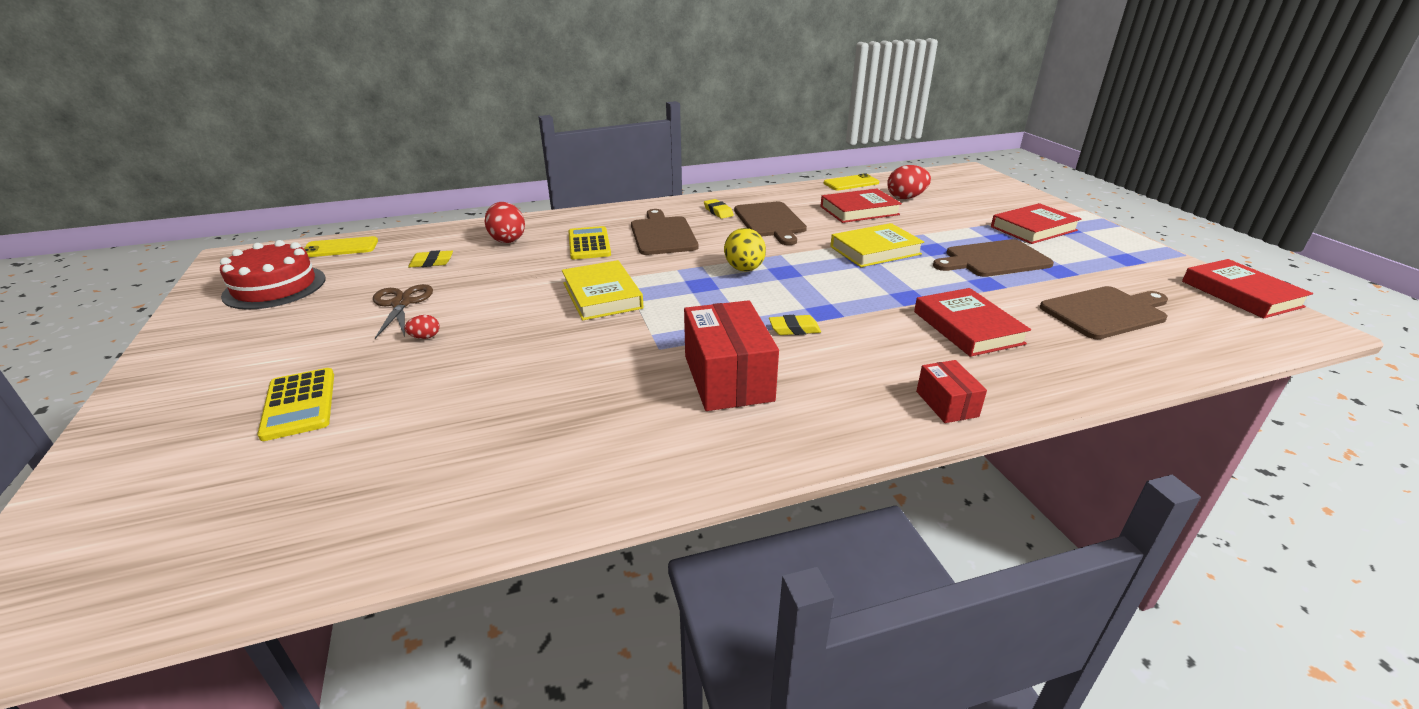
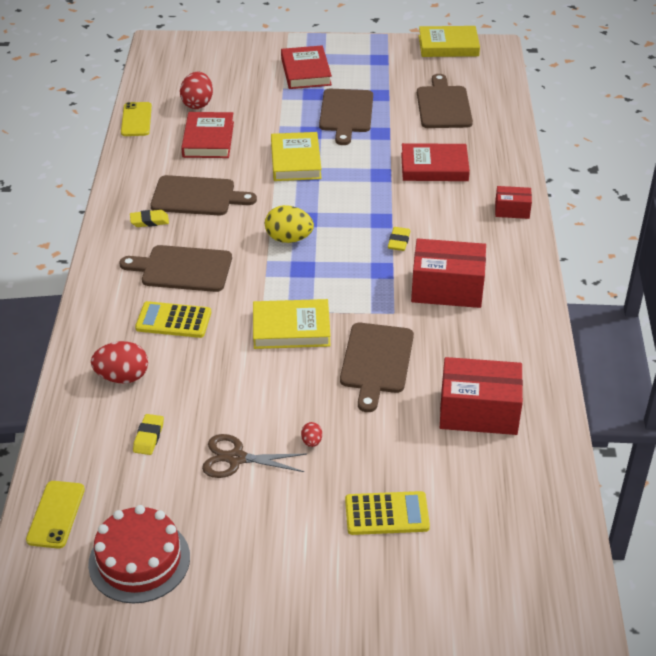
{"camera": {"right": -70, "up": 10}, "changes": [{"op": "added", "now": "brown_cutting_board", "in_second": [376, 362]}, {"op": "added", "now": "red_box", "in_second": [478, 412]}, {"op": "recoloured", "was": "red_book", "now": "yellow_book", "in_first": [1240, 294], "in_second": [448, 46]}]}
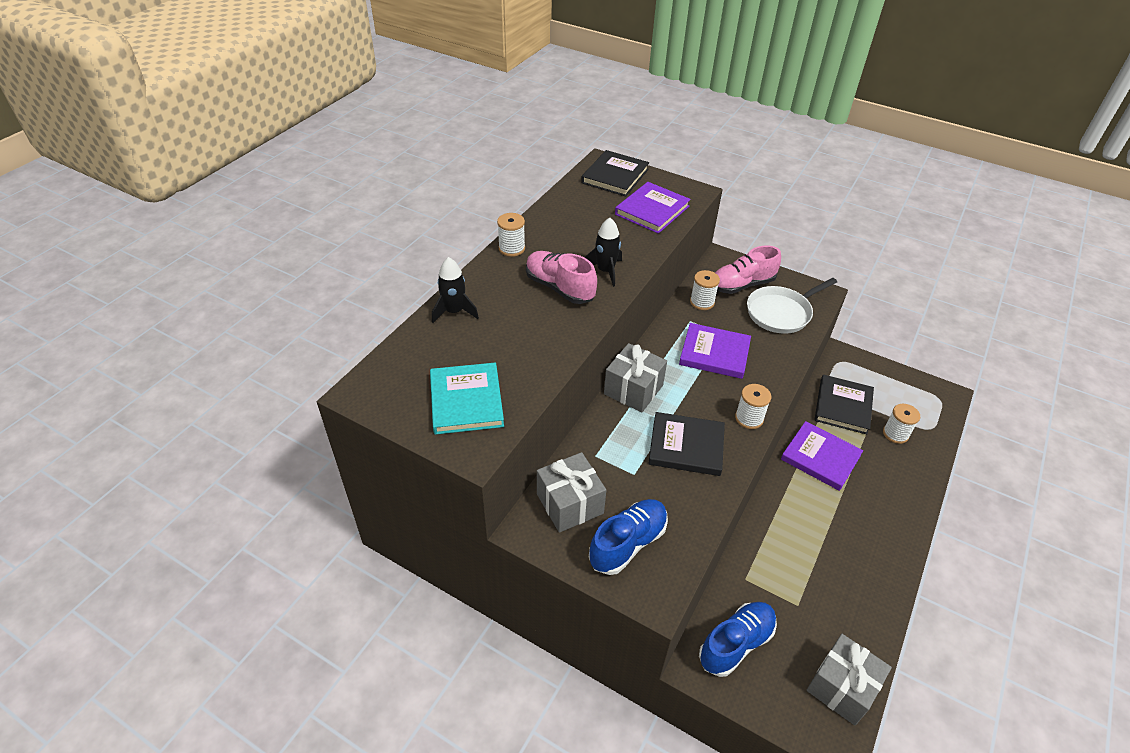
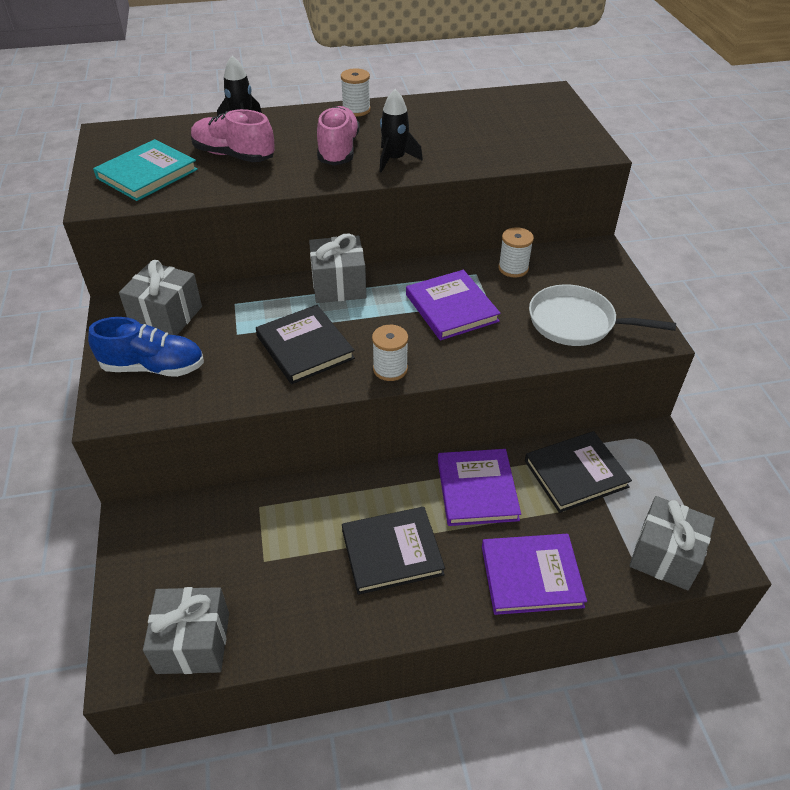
{"camera": {"right": 50, "up": 0}, "changes": [{"op": "removed", "was": "blue_shoe", "in_first": [736, 644]}, {"op": "removed", "was": "white_spool", "in_first": [895, 434]}, {"op": "added", "now": "grey_gift", "in_second": [665, 555]}, {"op": "moved", "was": "black_book", "in_first": [615, 176], "in_second": [392, 552]}, {"op": "moved", "was": "purple_book", "in_first": [652, 210], "in_second": [531, 576]}, {"op": "moved", "was": "pink_shoe", "in_first": [741, 285], "in_second": [234, 155]}]}
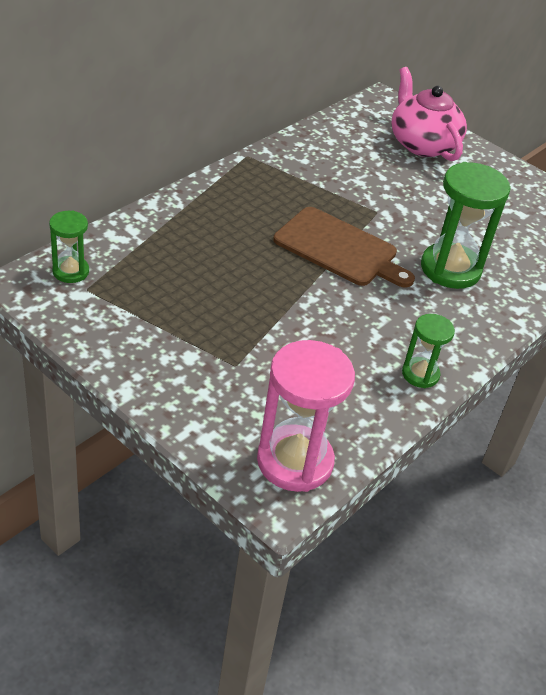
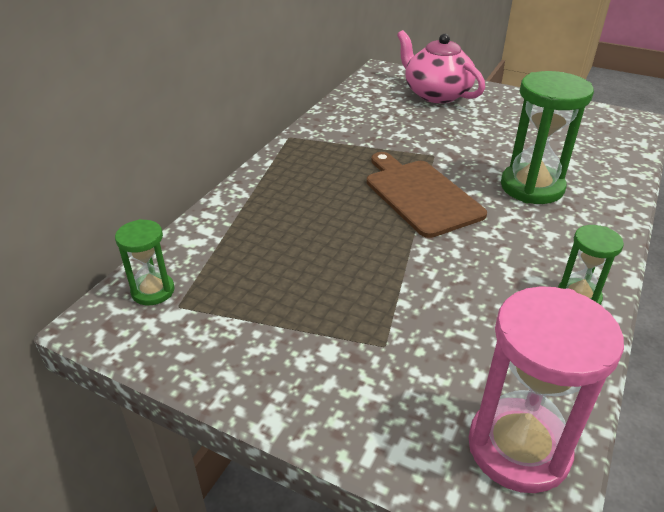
{"camera": {"right": -10, "up": -5}, "changes": [{"op": "turned", "was": "brown_cutting_board", "in_first": [339, 248], "in_second": [420, 195], "clockwise": -135}]}
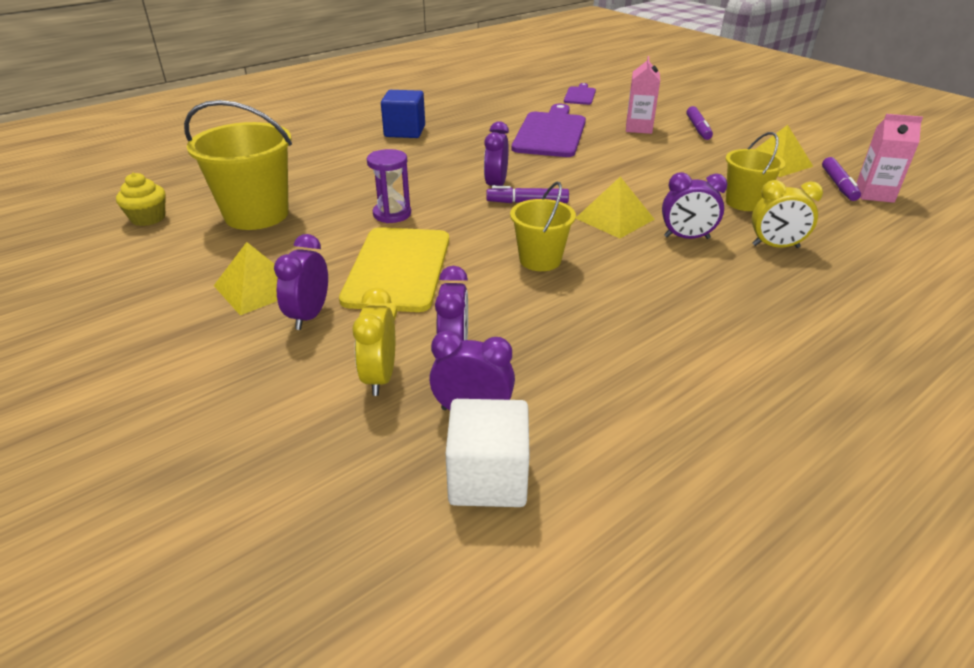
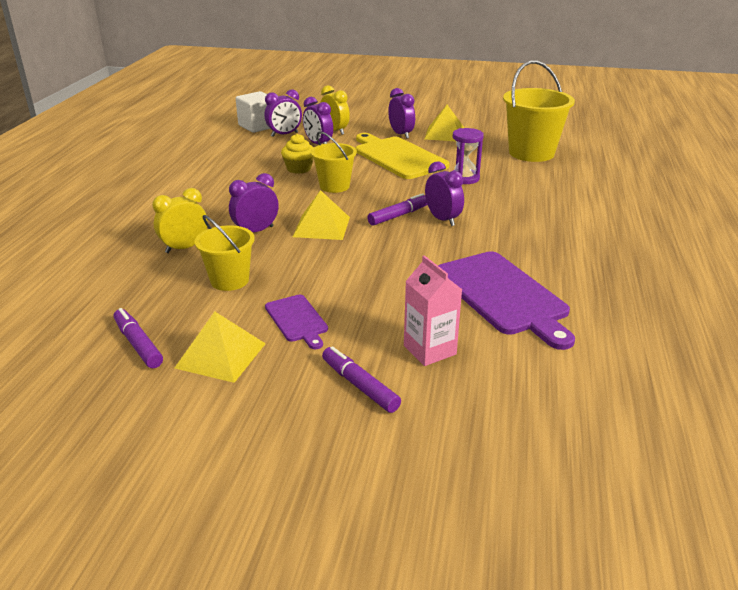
{"camera": {"right": 140, "up": -5}, "changes": [{"op": "removed", "was": "blue_cube", "in_first": [405, 131]}, {"op": "removed", "was": "pink_carton", "in_first": [874, 194]}, {"op": "moved", "was": "yellow_cupcake", "in_first": [148, 218], "in_second": [299, 169]}, {"op": "moved", "was": "purple_cutting_board", "in_first": [580, 95], "in_second": [297, 320]}]}
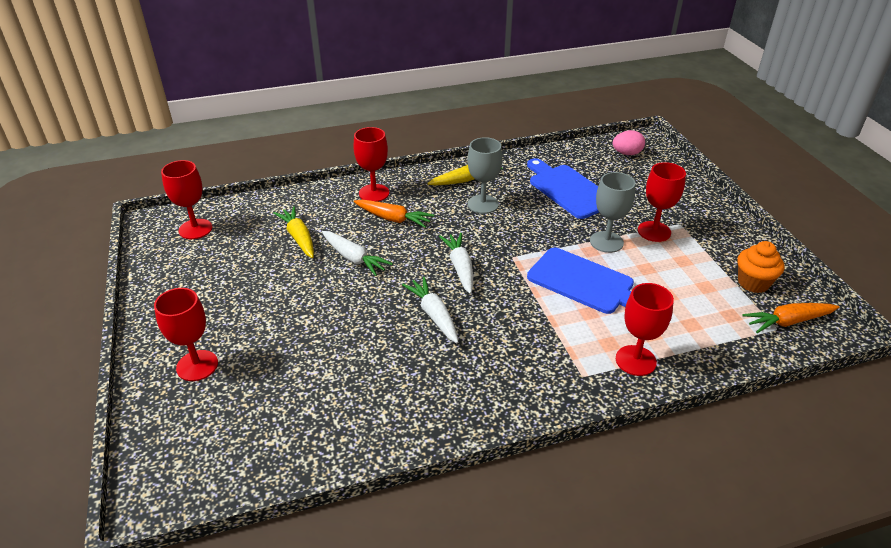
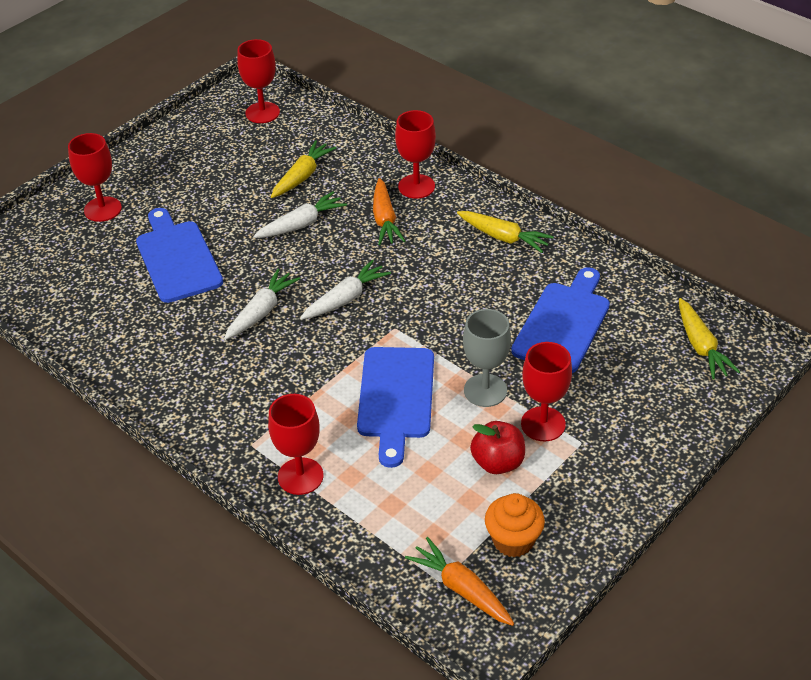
{"camera": {"right": 60, "up": 5}, "changes": [{"op": "removed", "was": "grey_goblet", "in_first": [483, 204]}, {"op": "added", "now": "blue_cutting_board", "in_second": [177, 258]}, {"op": "added", "now": "red_apple", "in_second": [498, 462]}, {"op": "replaced", "was": "pink_egg", "now": "yellow_carrot", "in_first": [627, 153], "in_second": [701, 346]}, {"op": "turned", "was": "white_carrot", "in_first": [354, 258], "in_second": [301, 224], "clockwise": -135}]}
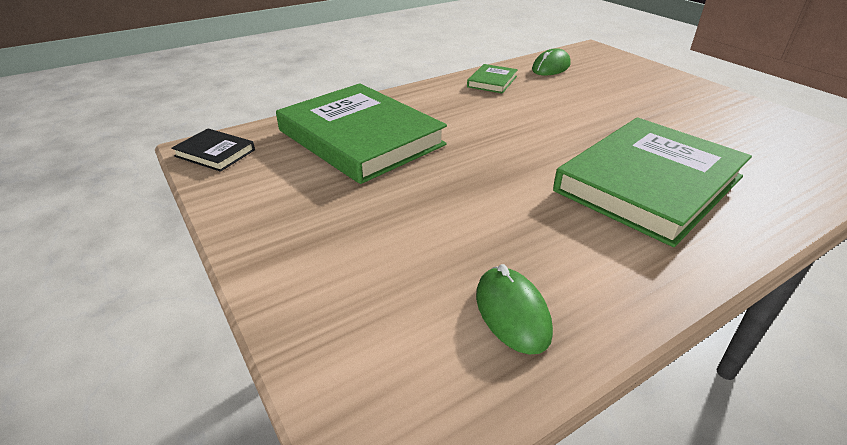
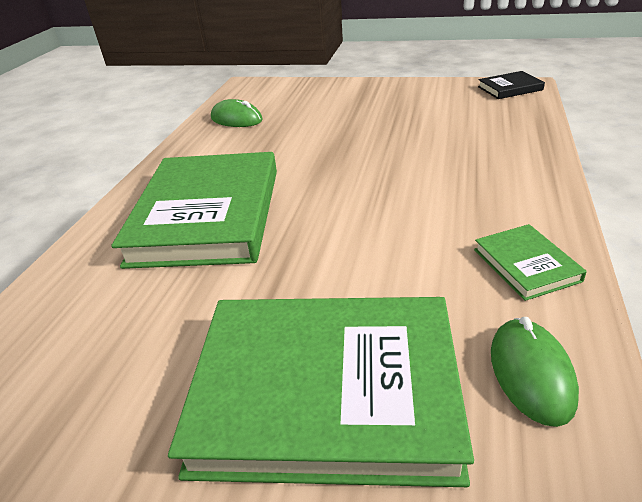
{"camera": {"right": 140, "up": 0}, "changes": [{"op": "moved", "was": "green_book", "in_first": [360, 138], "in_second": [326, 392]}]}
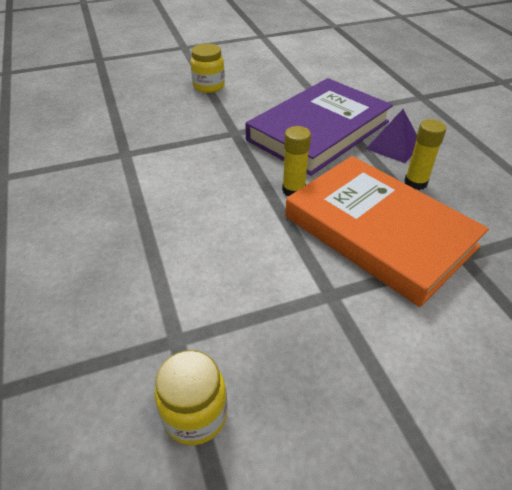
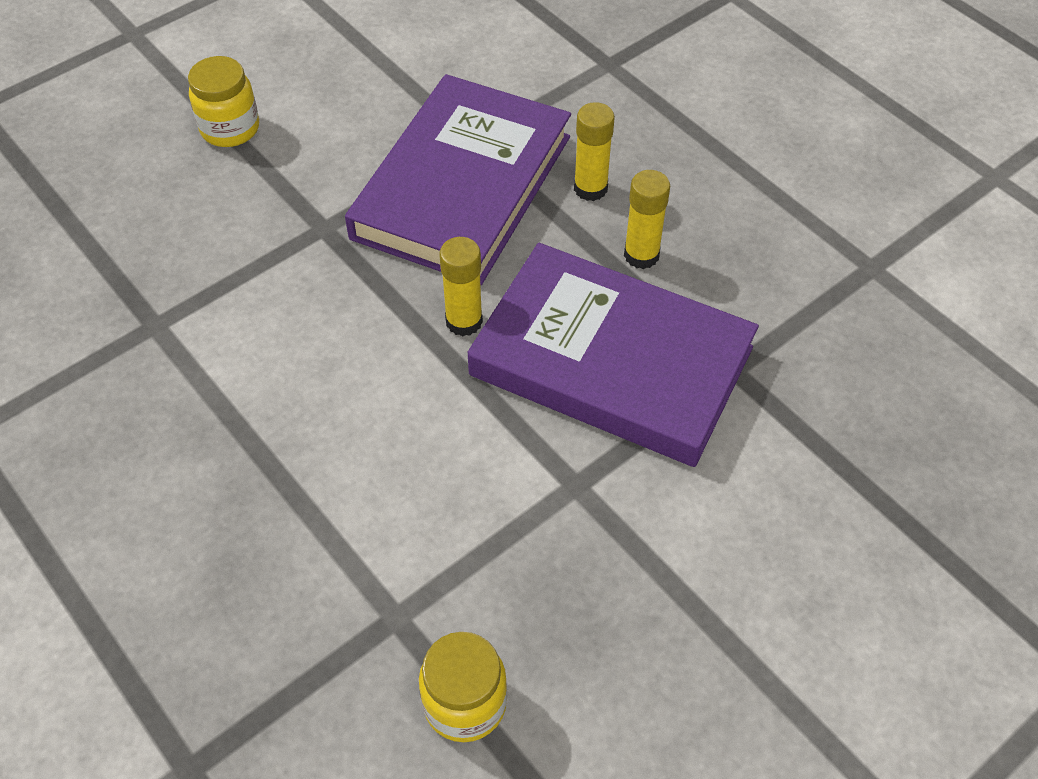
{"camera": {"right": -20, "up": 10}, "changes": [{"op": "replaced", "was": "purple_pyramid", "now": "yellow_glue_stick", "in_first": [393, 146], "in_second": [590, 188]}, {"op": "recoloured", "was": "orange_book", "now": "purple_book", "in_first": [379, 231], "in_second": [611, 361]}]}
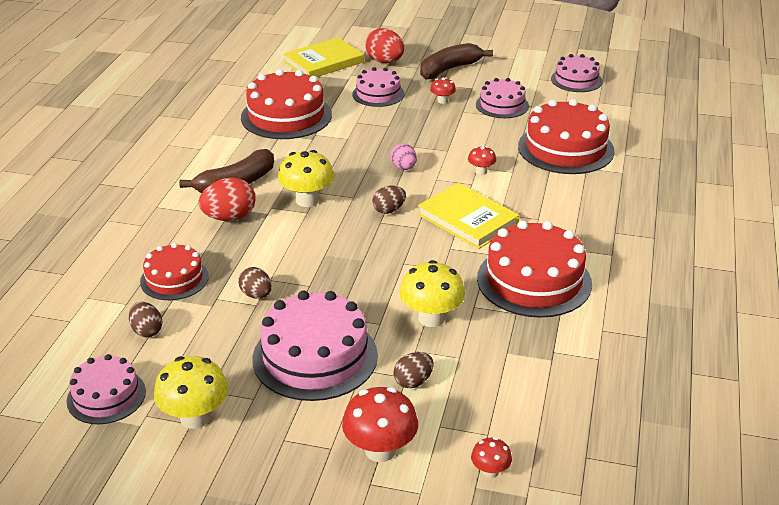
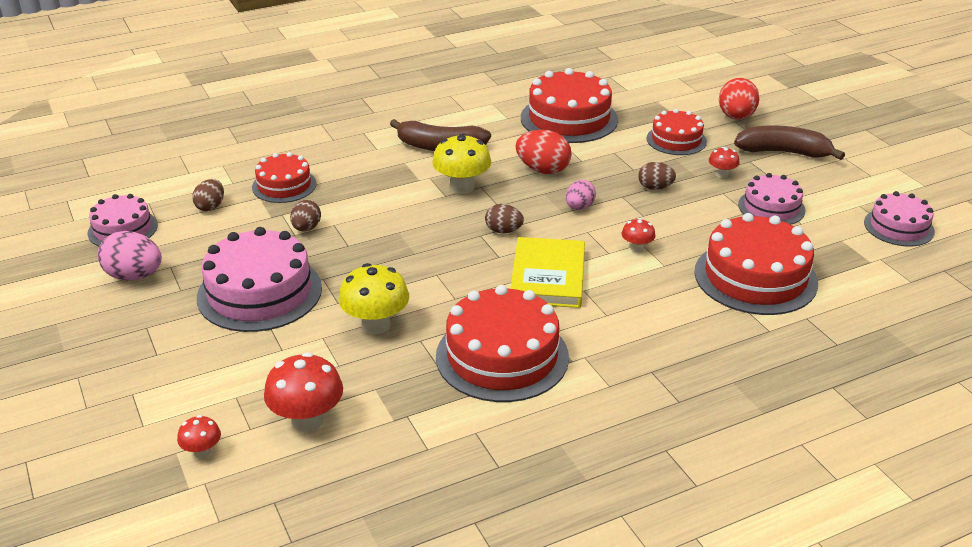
{"camera": {"right": 50, "up": 0}, "changes": [{"op": "removed", "was": "yellow_book", "in_first": [324, 62]}, {"op": "moved", "was": "red_egg", "in_first": [229, 217], "in_second": [543, 170]}, {"op": "moved", "was": "red_mushroom", "in_first": [380, 450], "in_second": [307, 420]}, {"op": "moved", "was": "brown_egg", "in_first": [413, 382], "in_second": [655, 187]}, {"op": "replaced", "was": "yellow_mushroom", "now": "pink_egg", "in_first": [195, 417], "in_second": [134, 276]}, {"op": "recoloured", "was": "pink_cake", "now": "red_cake", "in_first": [378, 94], "in_second": [676, 140]}]}
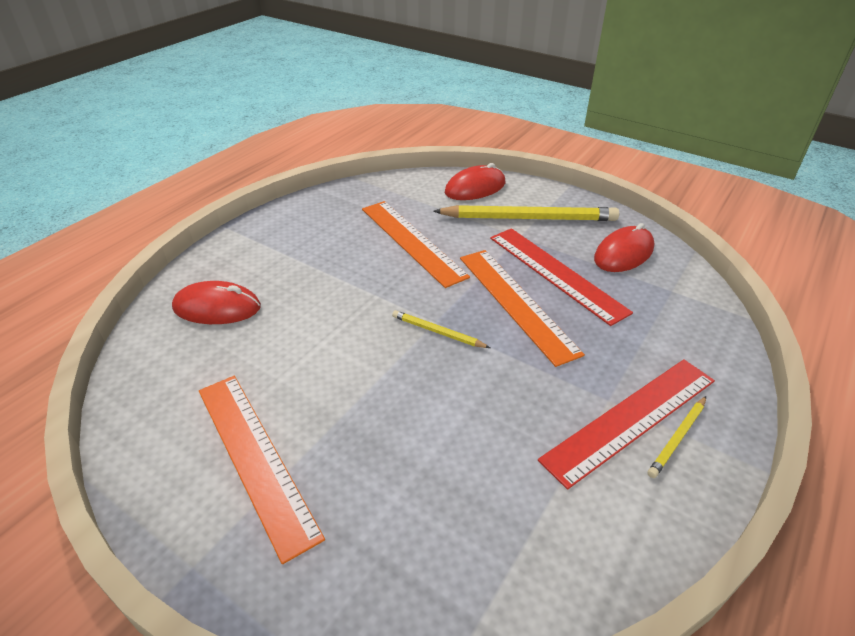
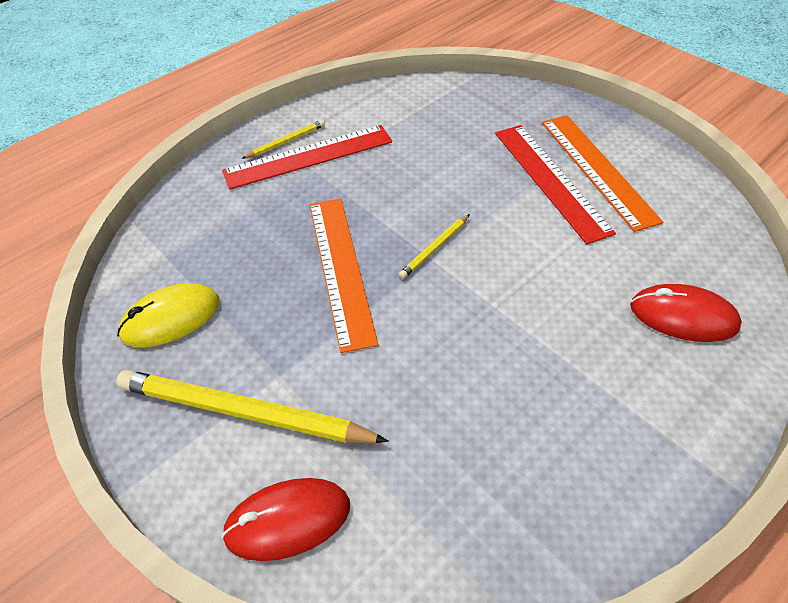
{"camera": {"right": -165, "up": 10}, "changes": [{"op": "removed", "was": "orange_ruler", "in_first": [412, 241]}, {"op": "moved", "was": "red_ruler", "in_first": [555, 273], "in_second": [550, 180]}, {"op": "recoloured", "was": "red_mouse", "now": "yellow_mouse", "in_first": [623, 253], "in_second": [171, 318]}, {"op": "turned", "was": "yellow_pencil", "in_first": [438, 332], "in_second": [435, 248], "clockwise": 90}]}
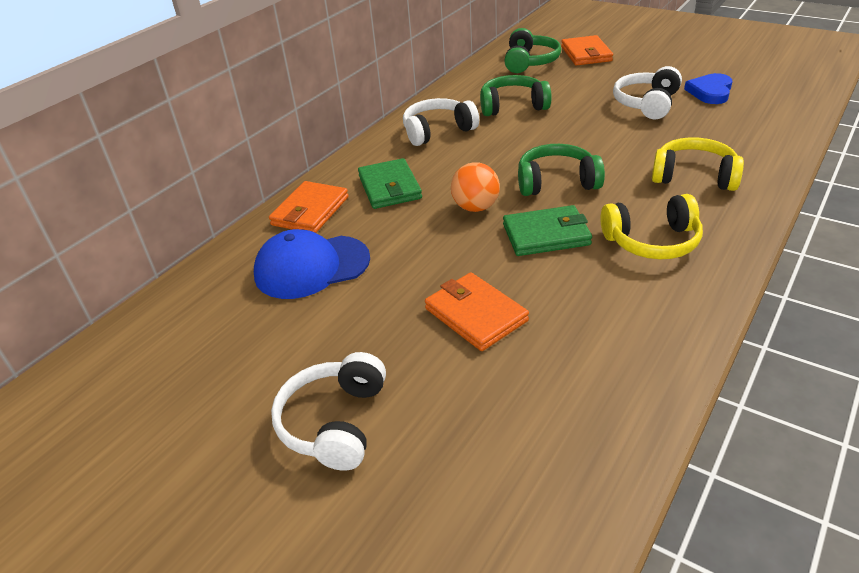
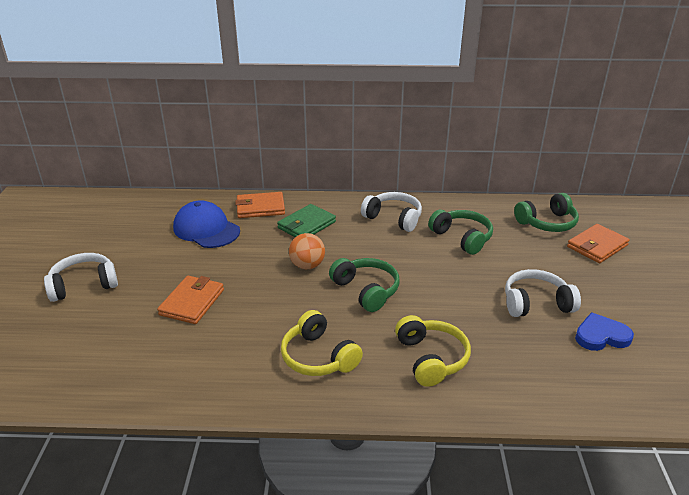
{"camera": {"right": 55, "up": -5}, "changes": [{"op": "removed", "was": "green_wallet", "in_first": [546, 235]}]}
